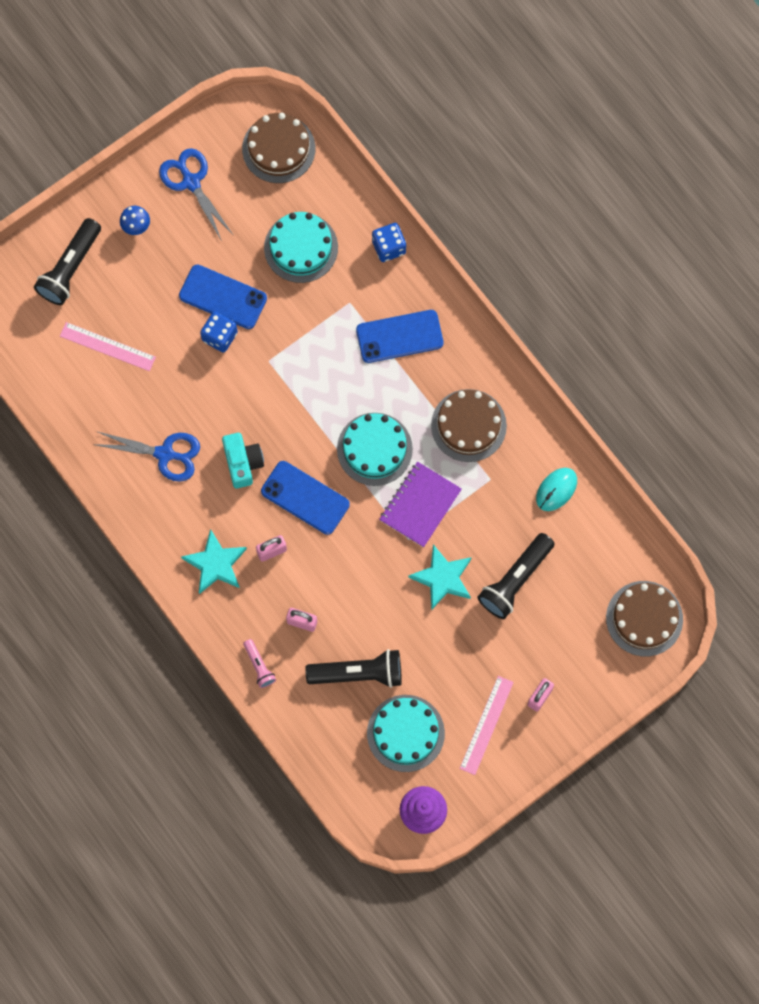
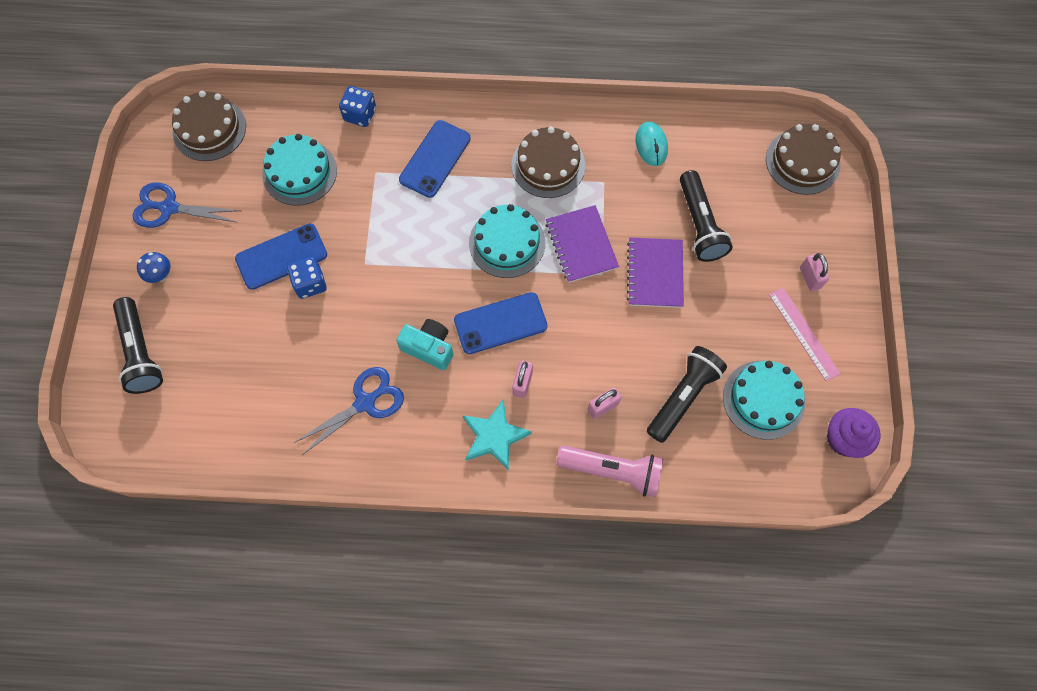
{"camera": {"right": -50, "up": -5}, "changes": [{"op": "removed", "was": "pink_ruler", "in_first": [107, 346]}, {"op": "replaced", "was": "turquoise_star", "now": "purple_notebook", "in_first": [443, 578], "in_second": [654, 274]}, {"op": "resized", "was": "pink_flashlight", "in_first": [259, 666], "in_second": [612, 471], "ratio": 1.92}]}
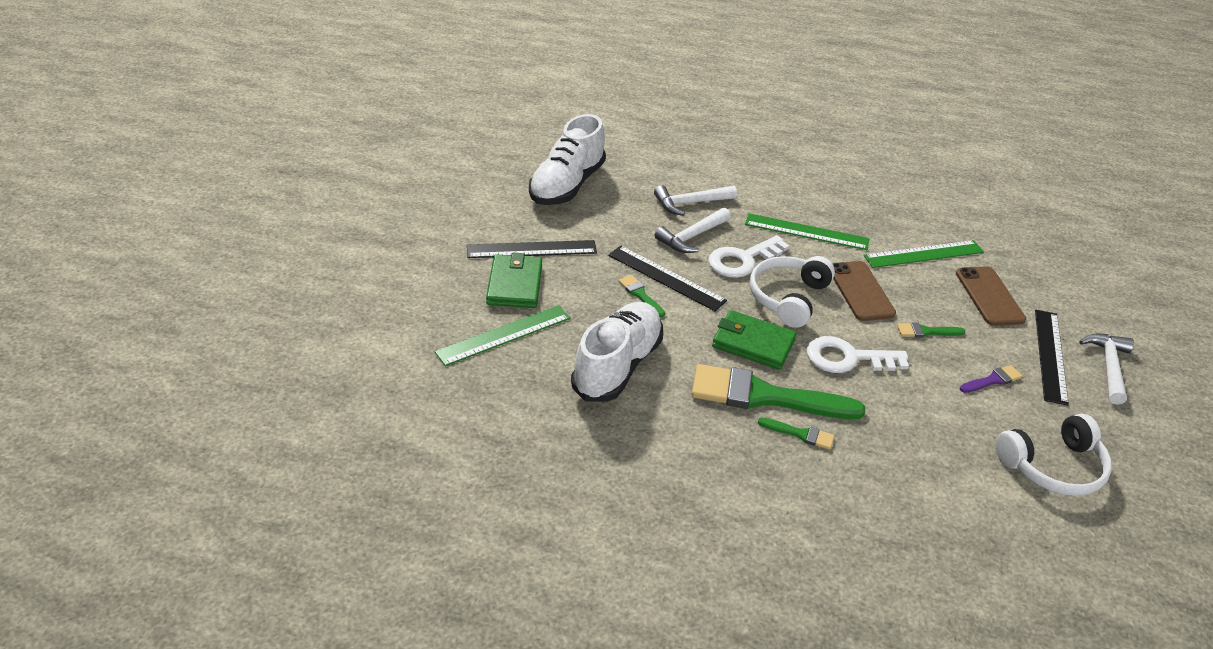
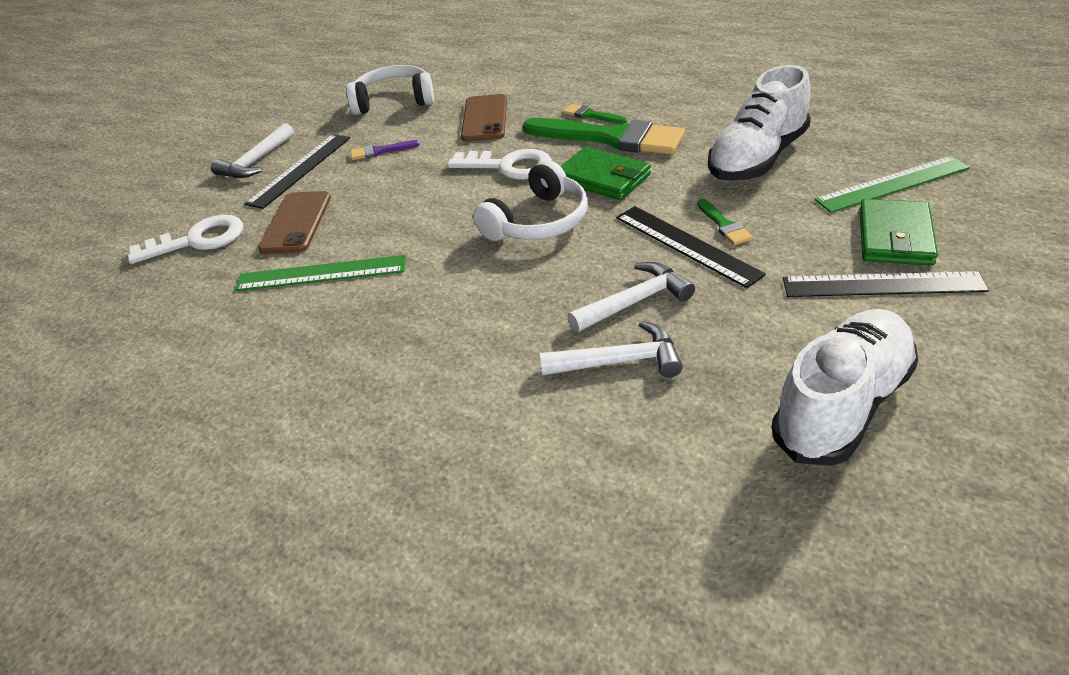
{"camera": {"right": -160, "up": 0}, "changes": [{"op": "removed", "was": "green_ruler", "in_first": [806, 232]}, {"op": "removed", "was": "green_brush", "in_first": [926, 331]}, {"op": "moved", "was": "white_key", "in_first": [742, 260], "in_second": [197, 240]}, {"op": "moved", "was": "brown_phone", "in_first": [860, 291], "in_second": [485, 119]}]}
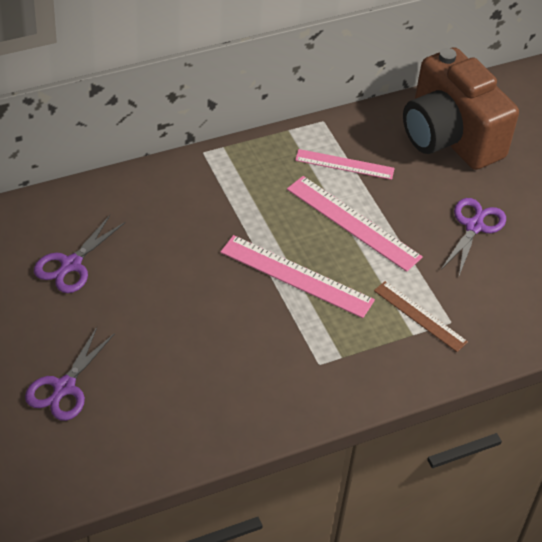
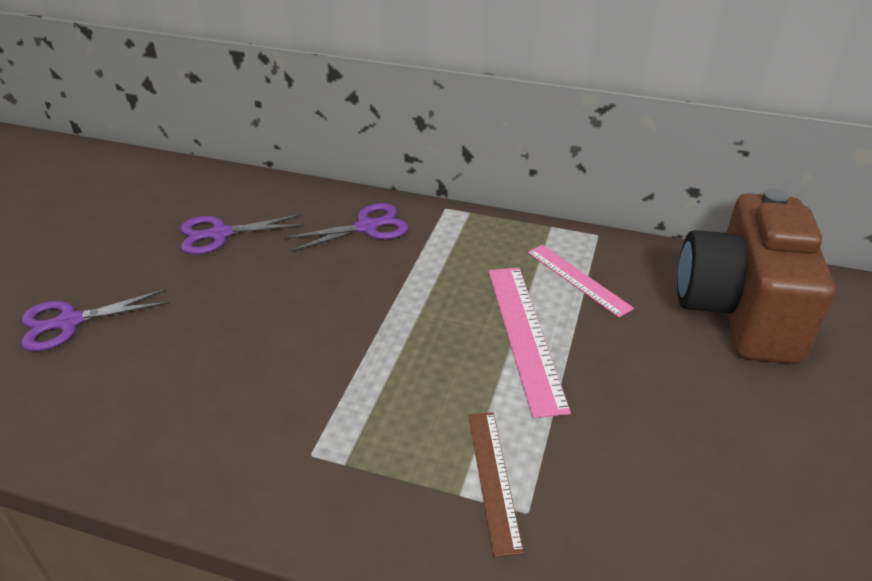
{"camera": {"right": 45, "up": -10}, "changes": [{"op": "removed", "was": "pink_ruler", "in_first": [296, 276]}, {"op": "moved", "was": "purple_scissors", "in_first": [474, 227], "in_second": [366, 227]}]}
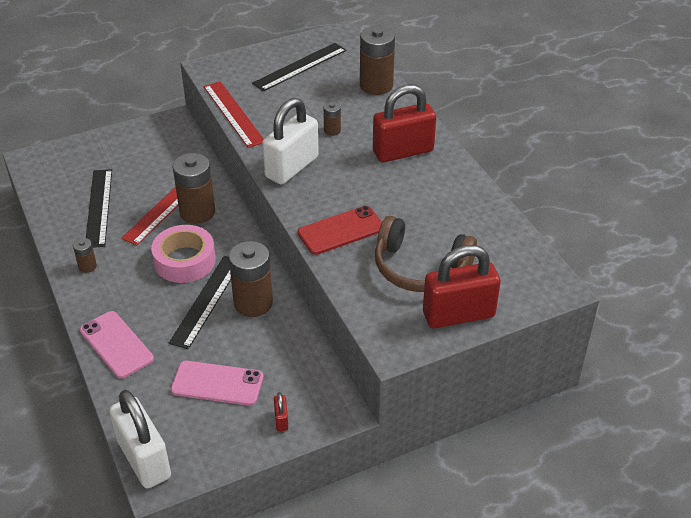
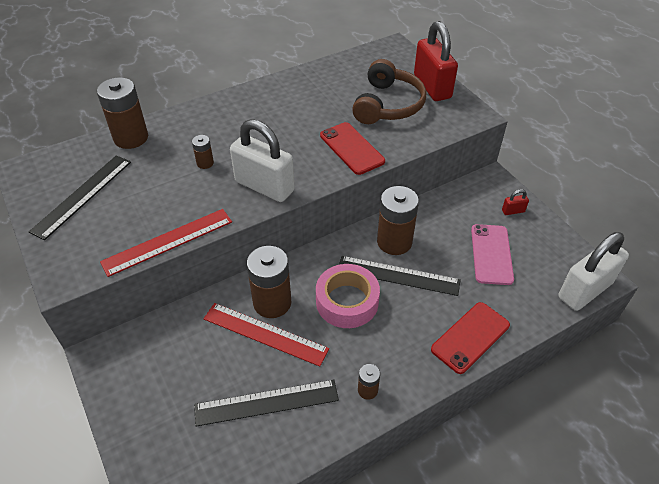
{"camera": {"right": -95, "up": 5}, "changes": [{"op": "removed", "was": "red_padlock", "in_first": [403, 151]}, {"op": "recoloured", "was": "pink_phone", "now": "red_phone", "in_first": [116, 344], "in_second": [470, 337]}, {"op": "turned", "was": "black_ruler", "in_first": [300, 67], "in_second": [82, 195], "clockwise": 75}]}
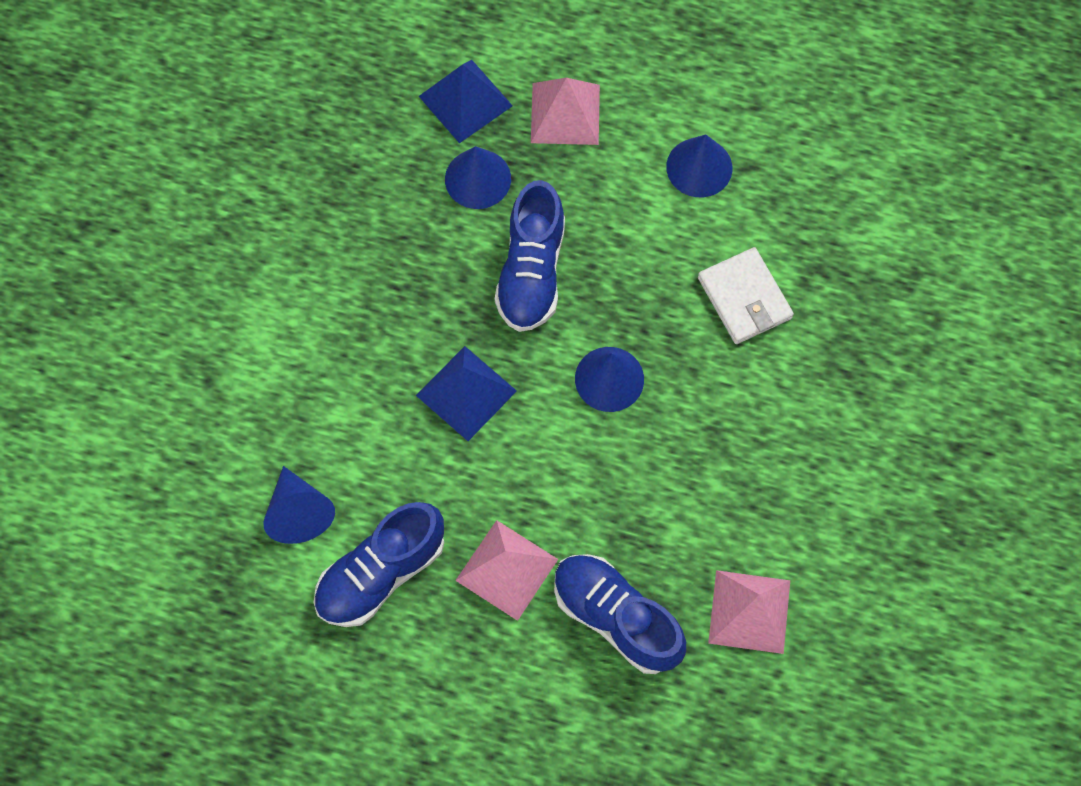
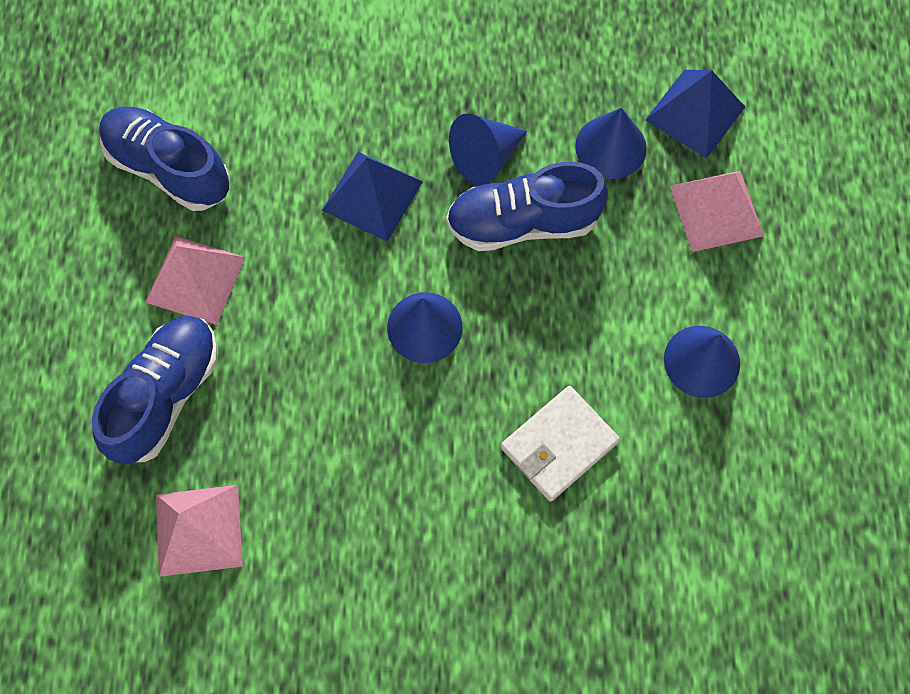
{"camera": {"right": 75, "up": 0}, "changes": [{"op": "moved", "was": "blue_cone", "in_first": [299, 512], "in_second": [485, 158]}]}
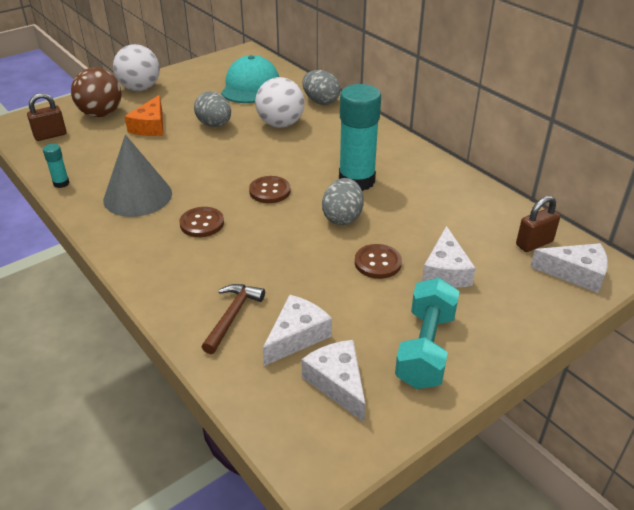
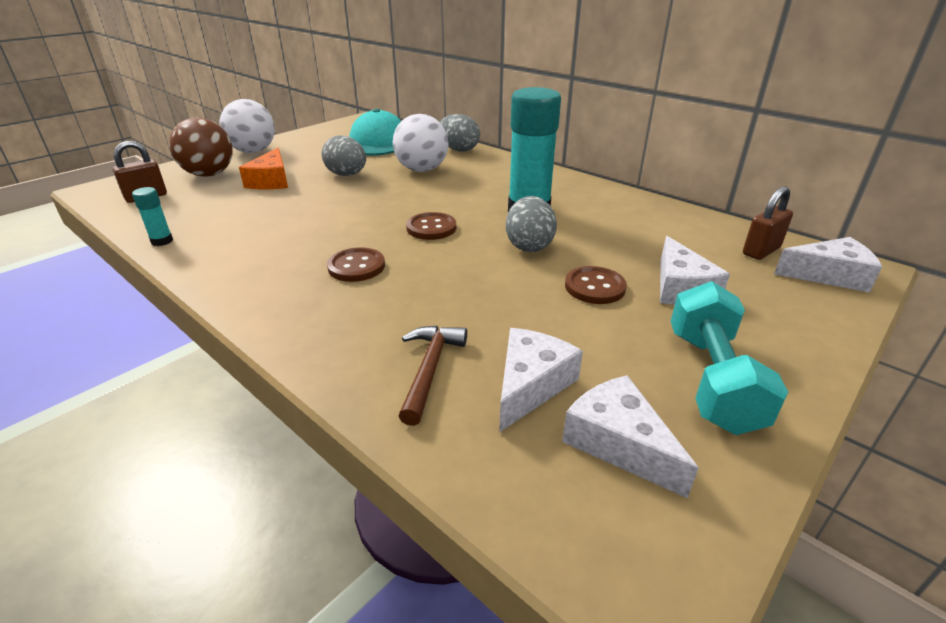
{"camera": {"right": -10, "up": -5}, "changes": [{"op": "removed", "was": "grey_cone", "in_first": [137, 196]}]}
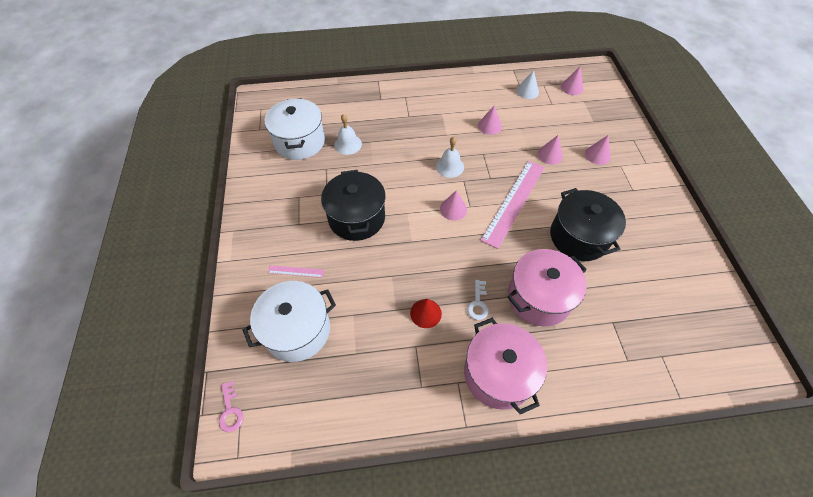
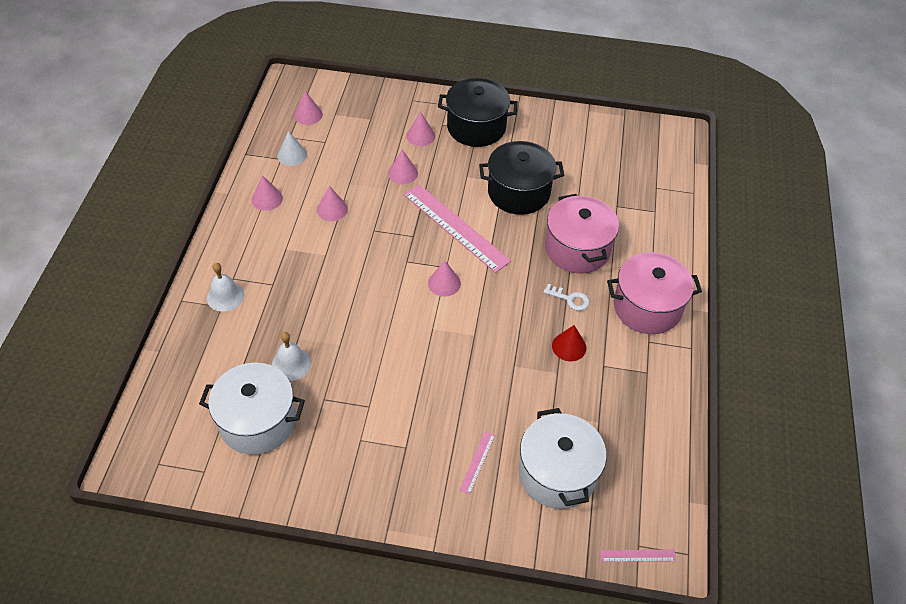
{"camera": {"right": -75, "up": -5}, "changes": [{"op": "added", "now": "pink_cone", "in_second": [267, 199]}, {"op": "moved", "was": "black_pot", "in_first": [356, 218], "in_second": [476, 127]}, {"op": "moved", "was": "white_bell", "in_first": [449, 166], "in_second": [225, 296]}, {"op": "replaced", "was": "pink_key", "now": "pink_ruler", "in_first": [230, 411], "in_second": [637, 555]}]}
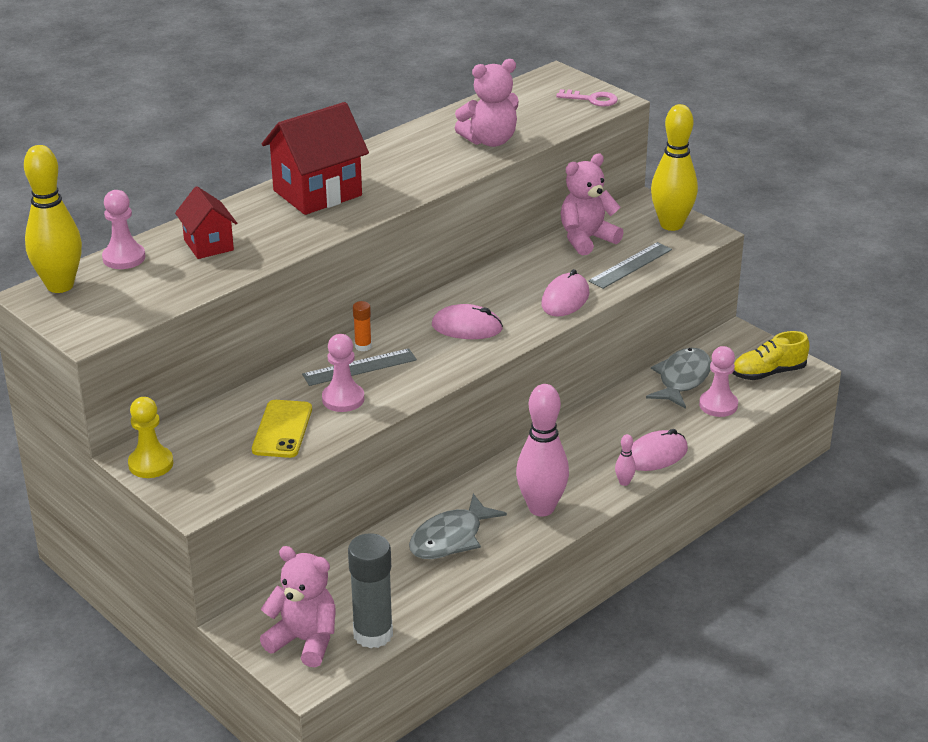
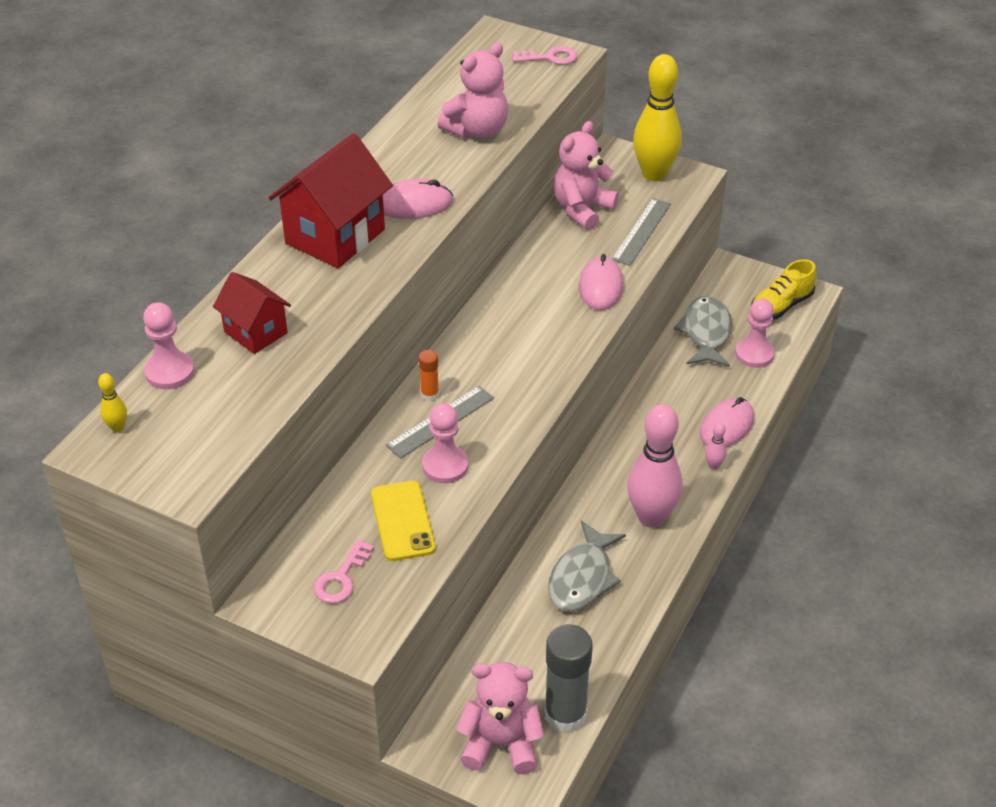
{"camera": {"right": -20, "up": 10}, "changes": [{"op": "removed", "was": "yellow_pawn", "in_first": [151, 464]}, {"op": "added", "now": "pink_key", "in_second": [341, 578]}, {"op": "moved", "was": "pink_mouse", "in_first": [467, 327], "in_second": [414, 204]}, {"op": "resized", "was": "yellow_bowling_pin", "in_first": [60, 285], "in_second": [117, 428], "ratio": 0.4}]}
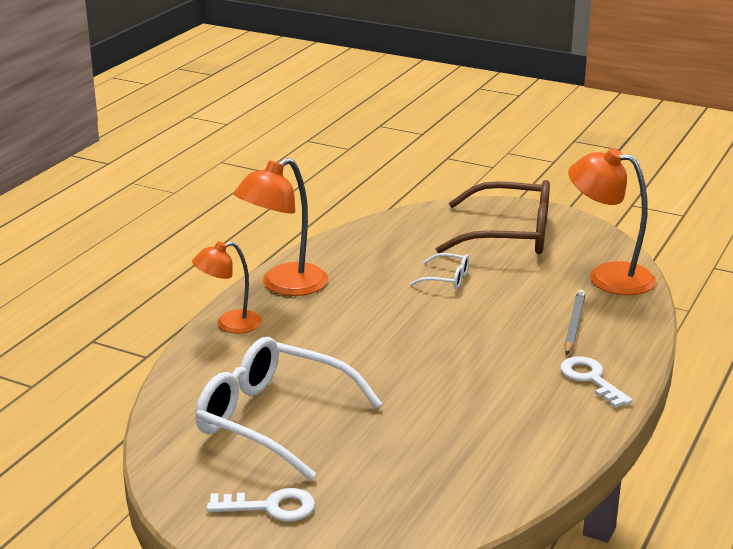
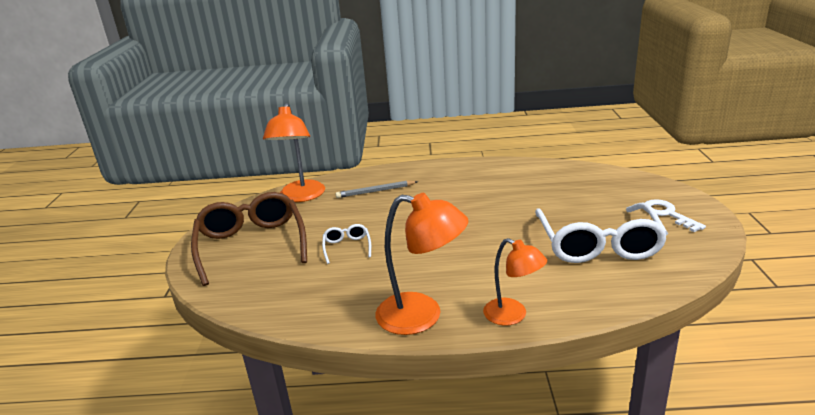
{"camera": {"right": -115, "up": 0}, "changes": [{"op": "removed", "was": "white_key", "in_first": [591, 379]}]}
